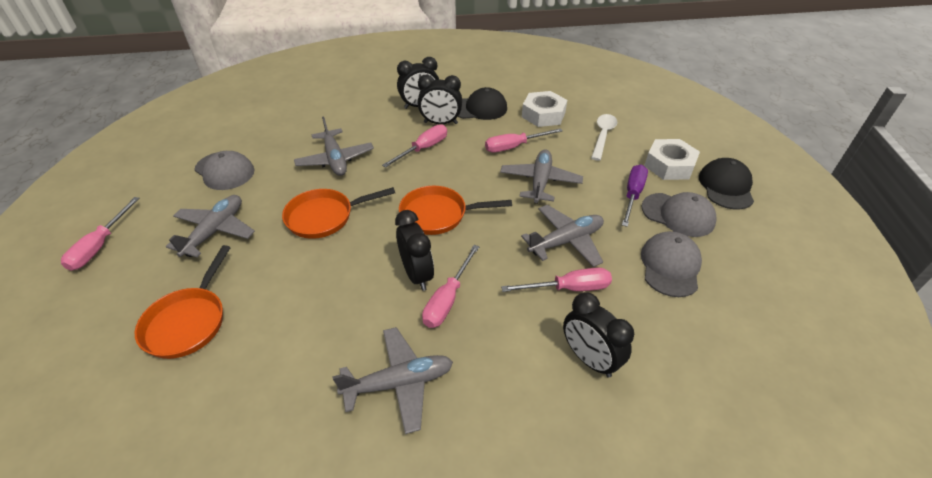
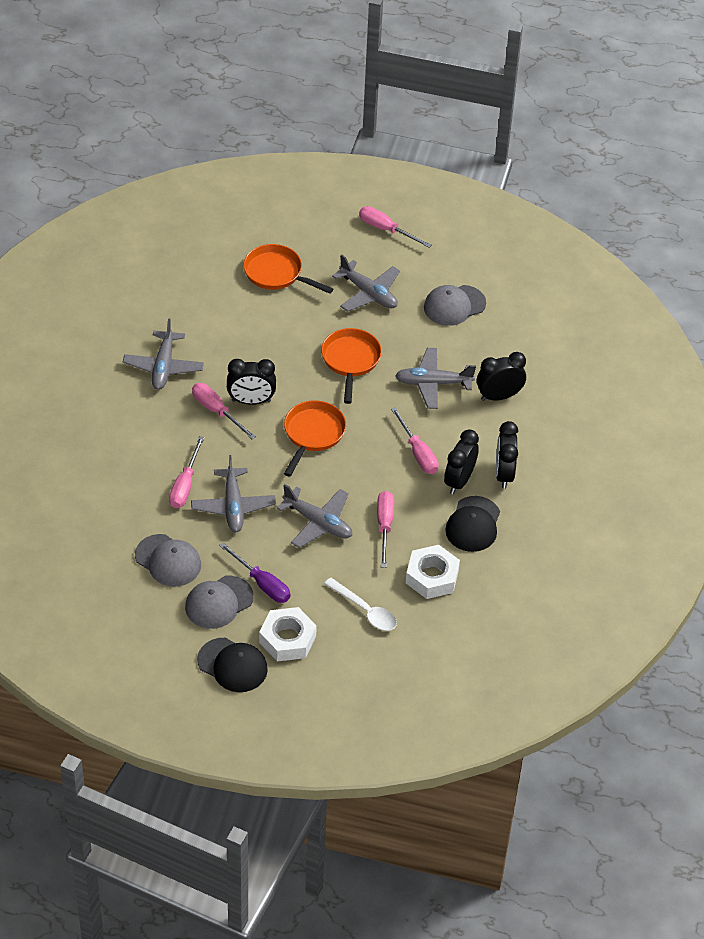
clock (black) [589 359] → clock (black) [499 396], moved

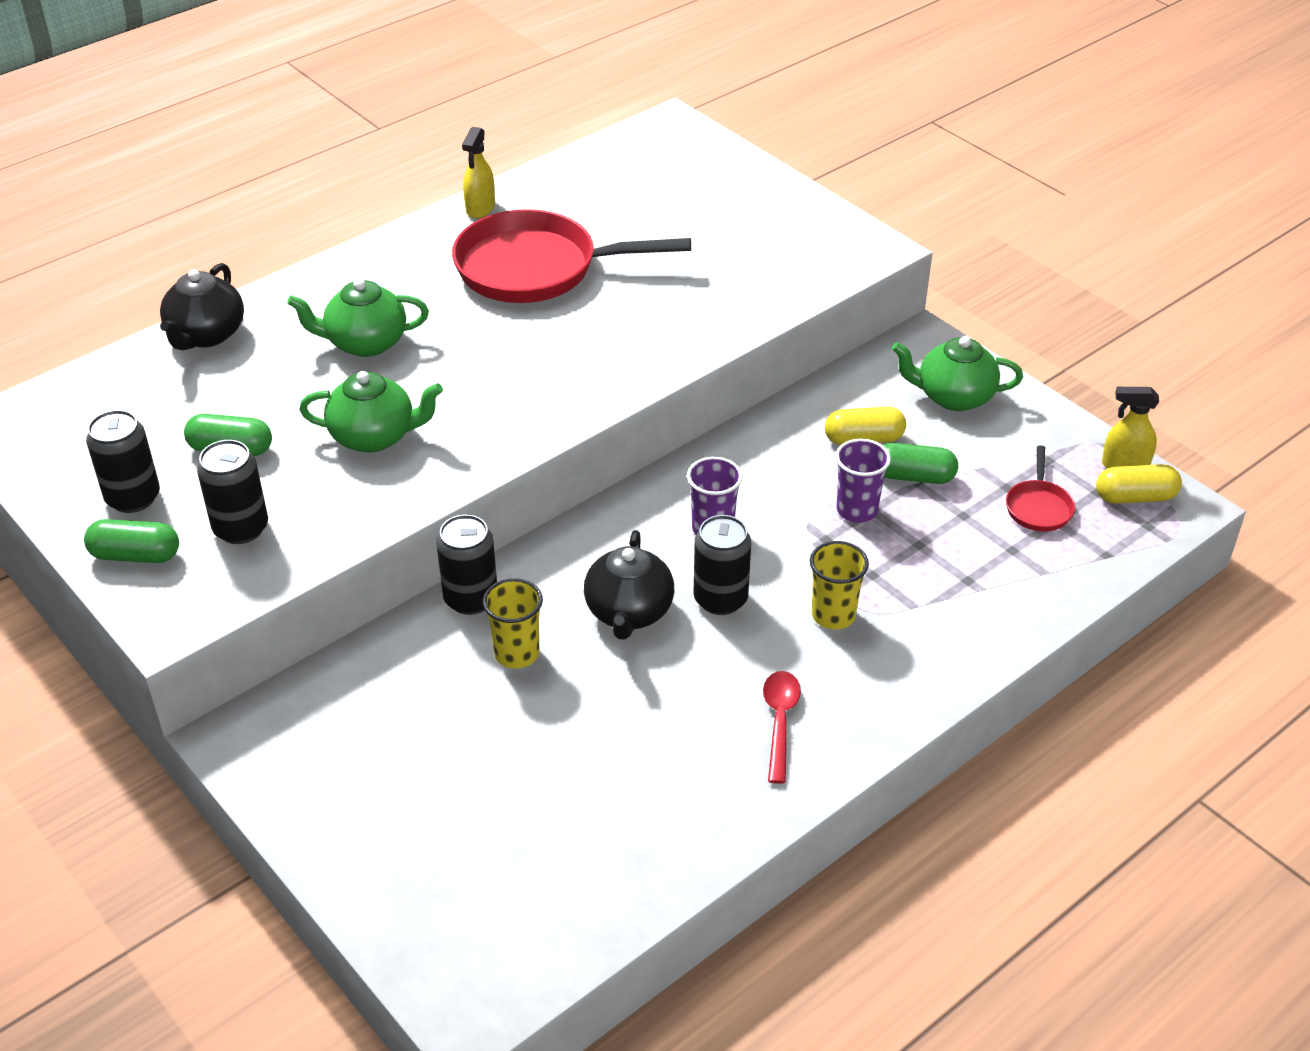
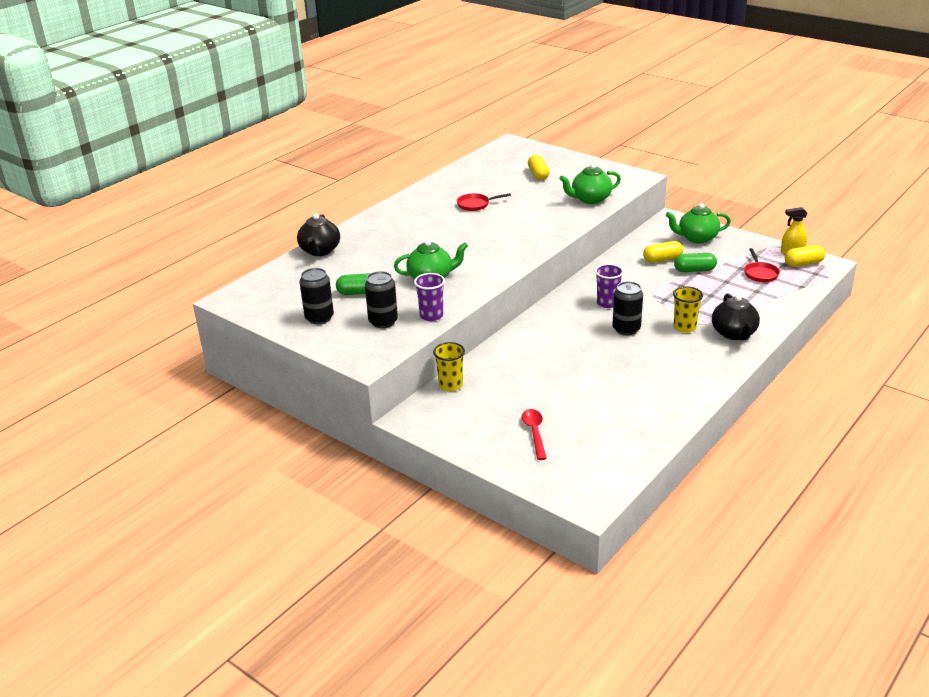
spray bottle (yellow) [480 208] → -
pan (red) [536 268] → pan (red) [475 204], x0.44
teapot (green) [365 343] → teapot (green) [590 199], moved
cup (purple) [857 510] → cup (purple) [431 316], moved
can (black) [471 599] → -
capsule (green) [136 555] → -
teapot (black) [629 612] → teapot (black) [734 334], moved
cup (yellow) [517 653] → cup (yellow) [450 385], moved
spoon (red) [779 722] → spoon (red) [534 433], moved
- → capsule (yellow) [538 174]

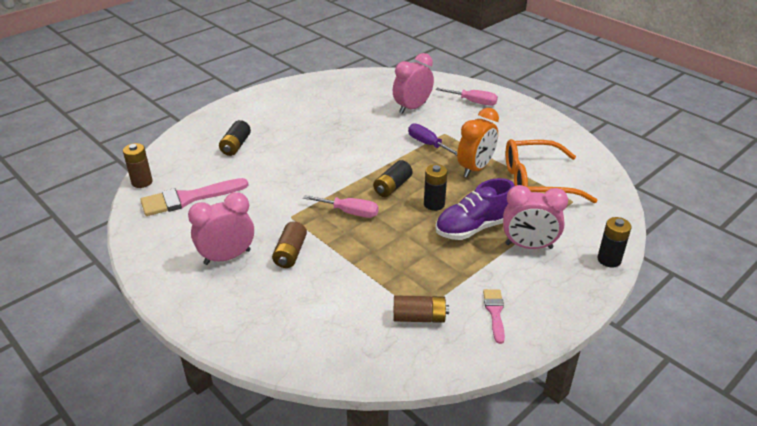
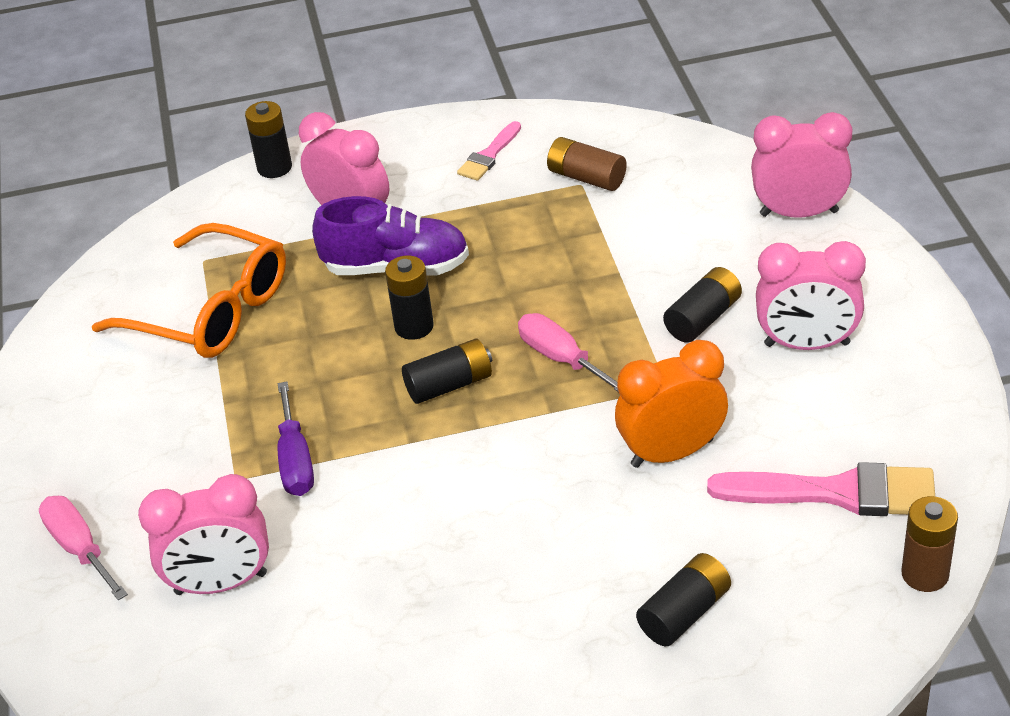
clock (orange) [475 169] → clock (orange) [672 453], moved
battery (brown) [290 253] → battery (black) [703 318]
- → clock (pink) [799 213]

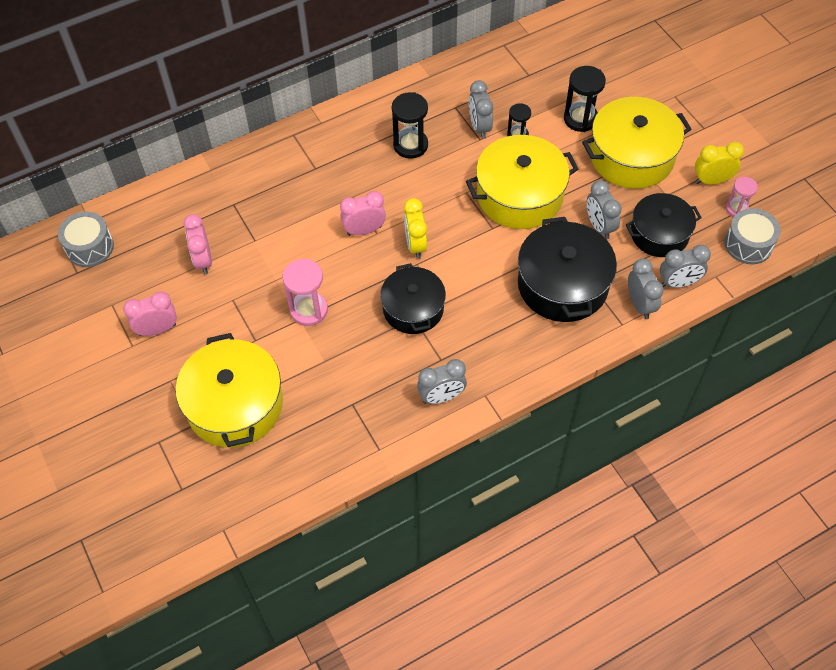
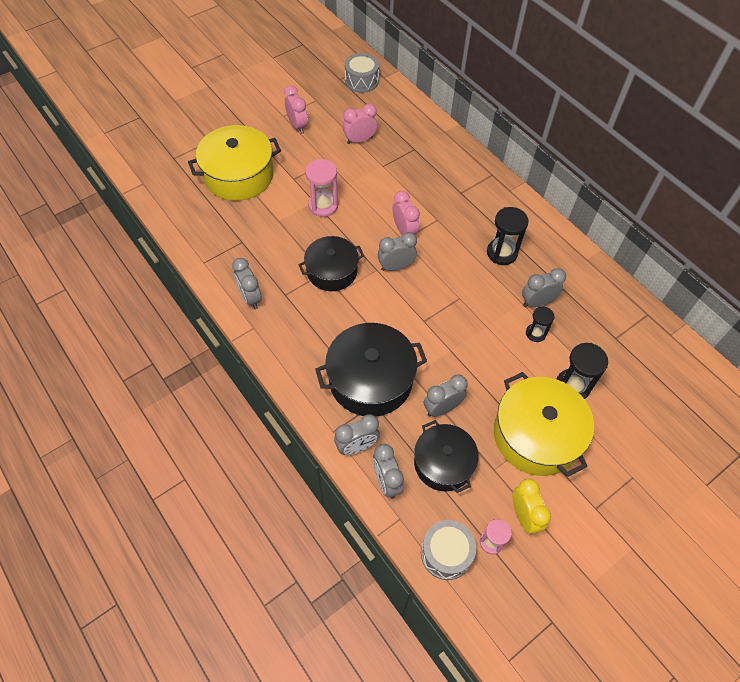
pot (yellow) [520 195] → -
clock (yellow) [415 245] → clock (grey) [396 267]

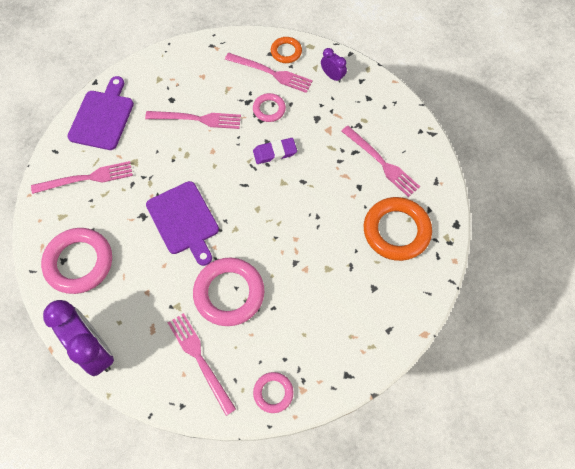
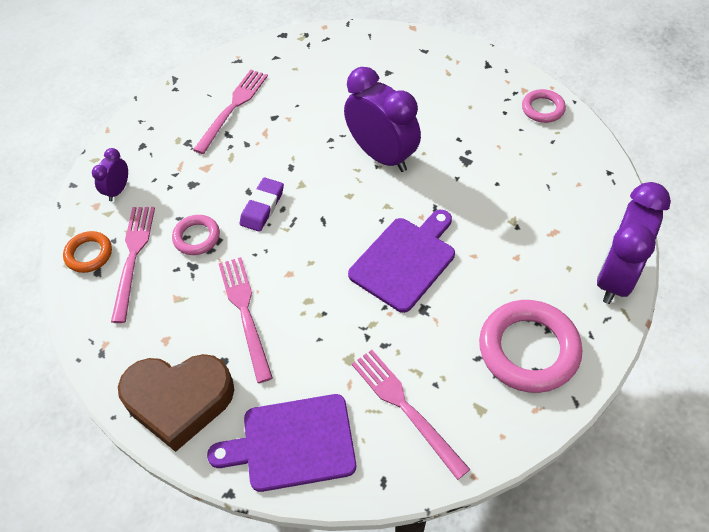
eraser (purple) [274 152] → eraser (purple) [262 207], 60 degrees clockwise
ring (orange) [396 231] → -
ring (pink) [229 293] → -
fork (pink) [200 359] → -
- → clock (purple) [382 155]
- → heart (brown) [179 401]

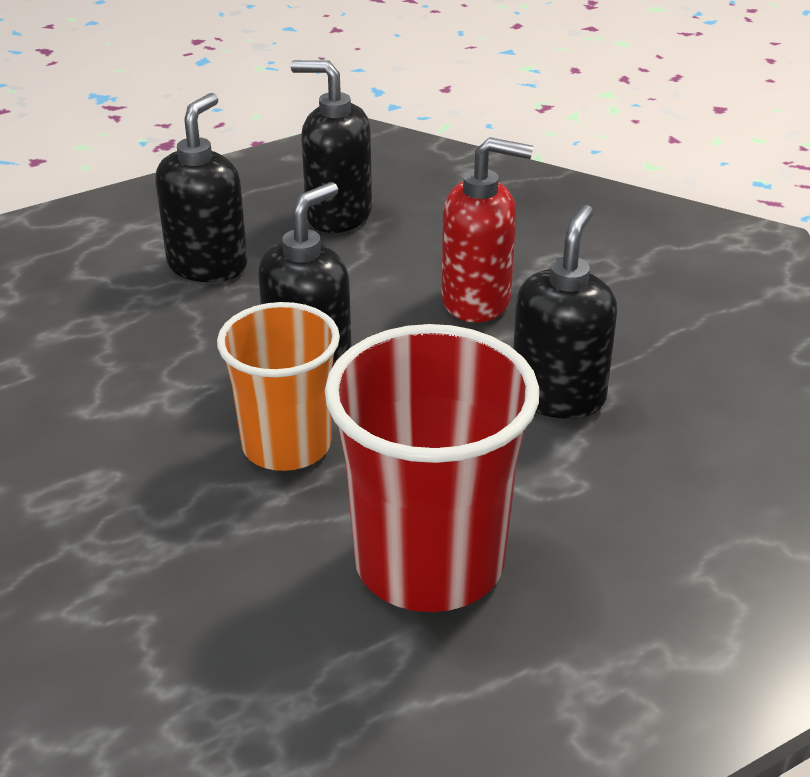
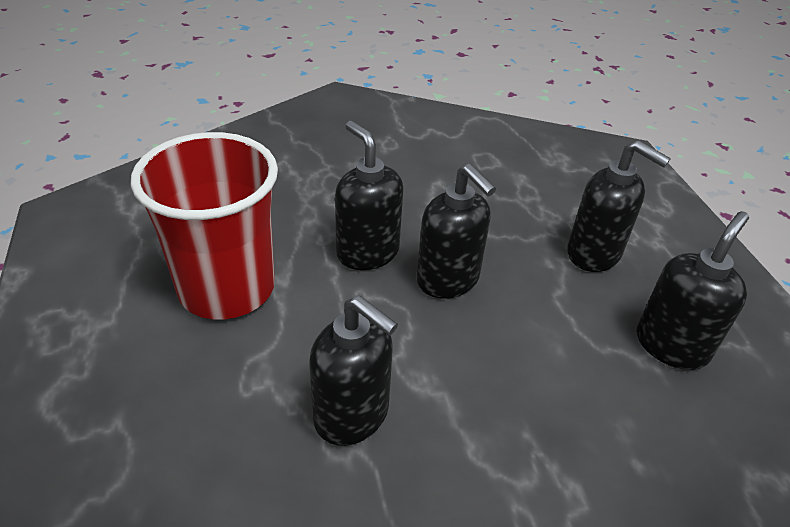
soap dispenser (red) [477 301] → -
cup (orange) [286 445] → soap dispenser (black) [367 252]

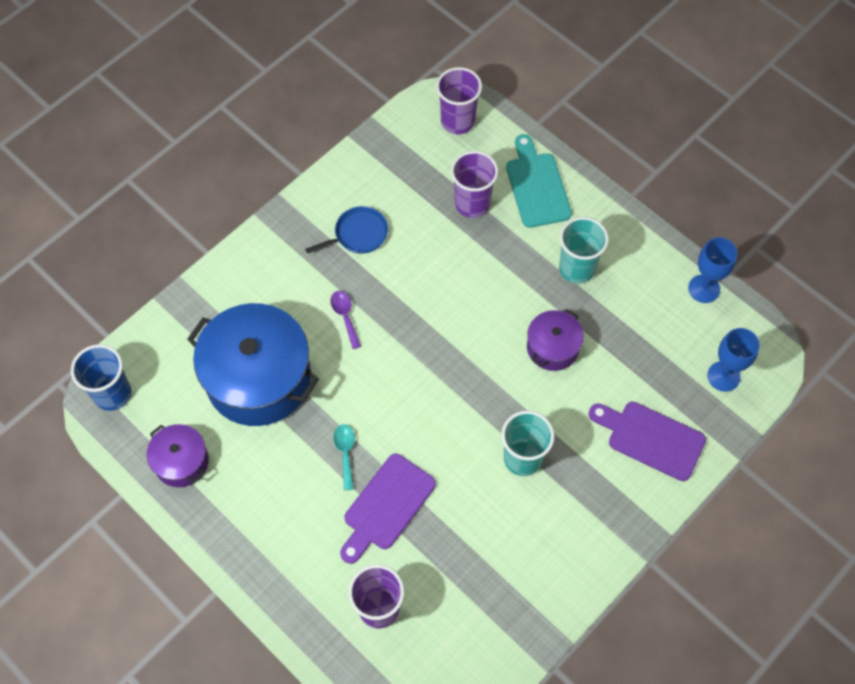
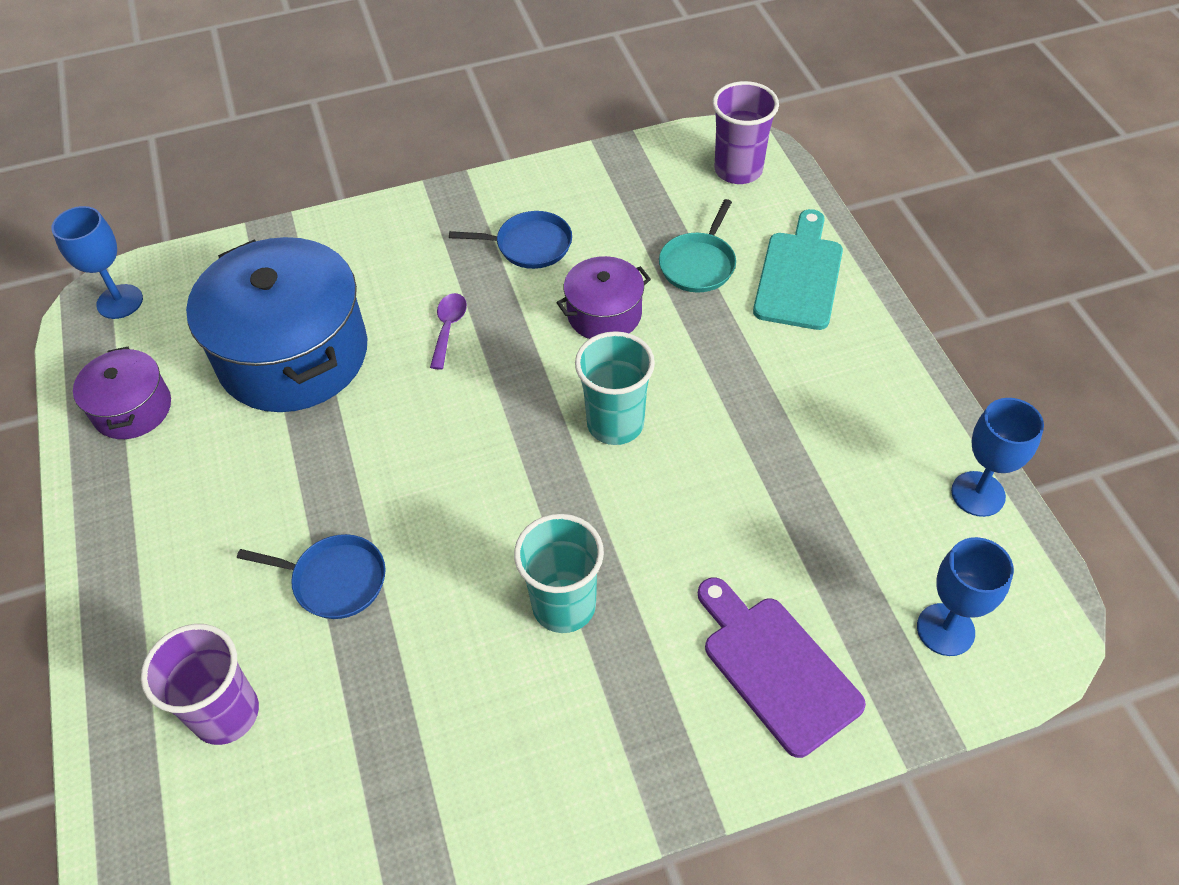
cup (purple) [472 204] → pan (turquoise) [698 264]
cup (turquoise) [576 268] → cup (turquoise) [615 424], moved
pot (purple) [552 347] → pot (purple) [604 314], moved
cup (blue) [112 394] → goblet (blue) [120 302]
spoon (turquoise) [345 453] → -
cutting board (purple) [386 506] → pan (blue) [335 580]

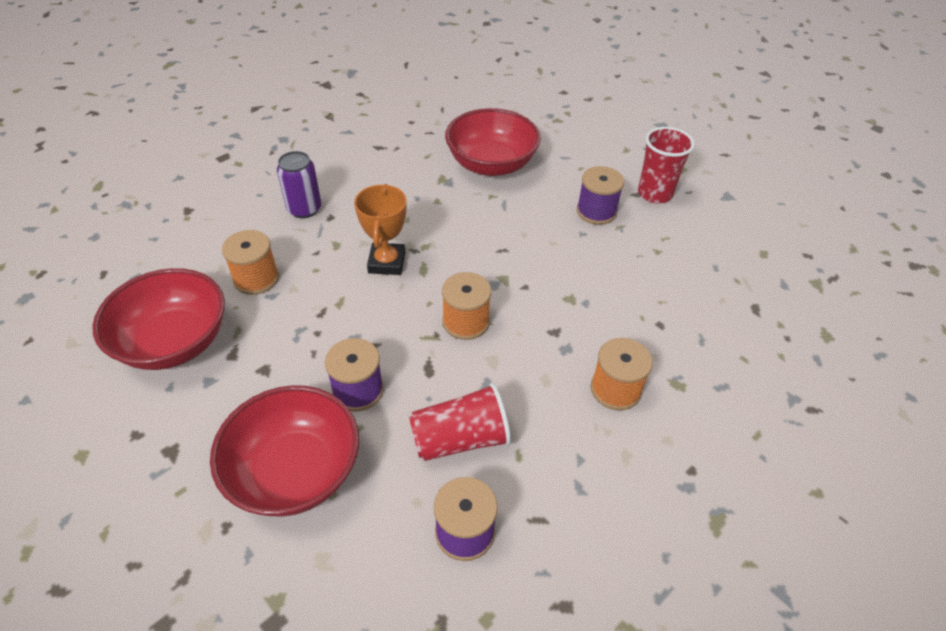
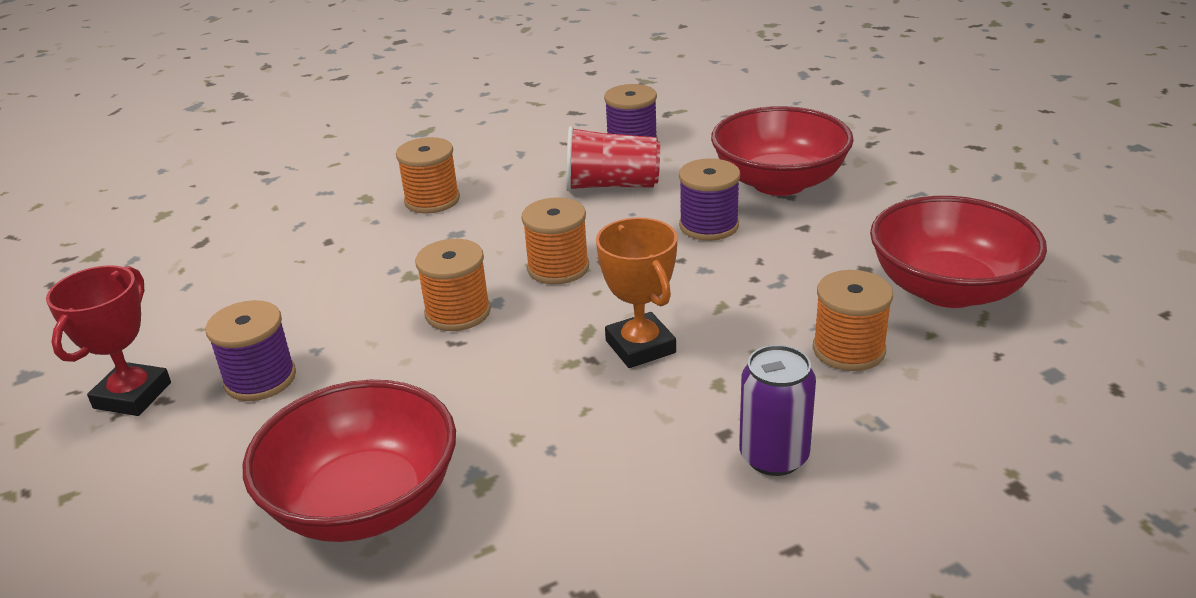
cup (red) [654 194] → trophy (red) [132 395]
trophy (orange) [387 262] → trophy (orange) [640 347], 45 degrees counterclockwise
- → spool (orange) [458 312]

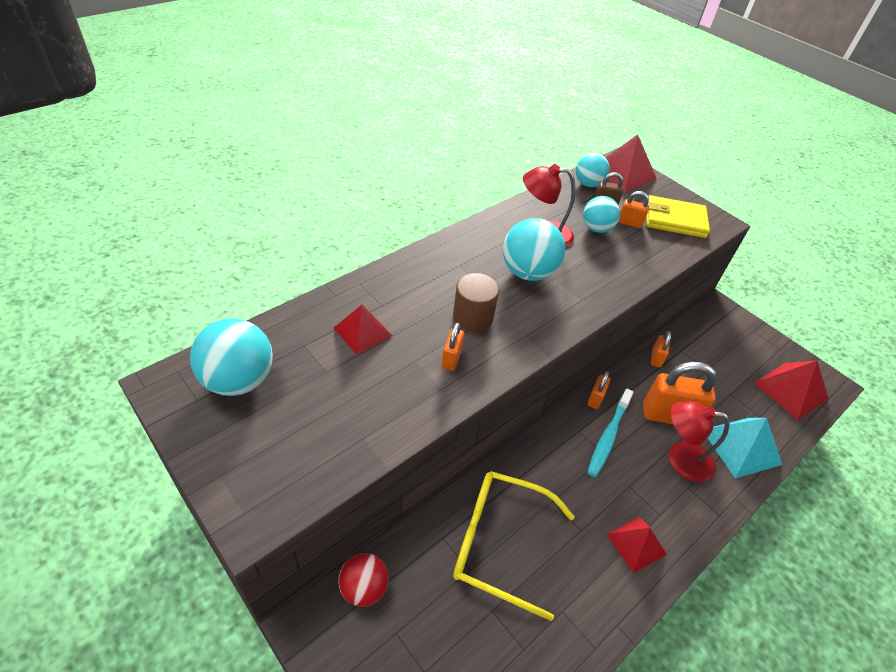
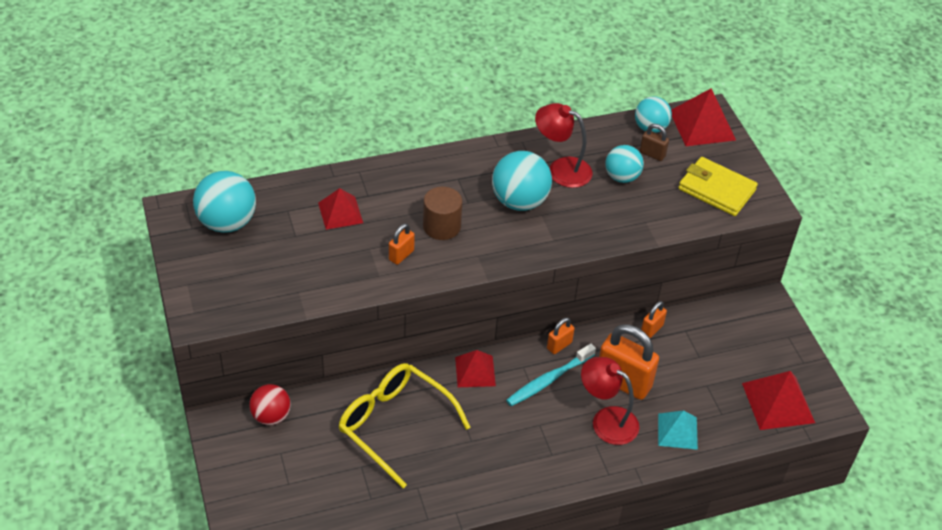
padlock (orange) [629 223] → -
pyramid (turquoise) [741 446] → pyramid (turquoise) [677 431], x0.66
pyramid (red) [636 544] → pyramid (red) [475 371], moved

